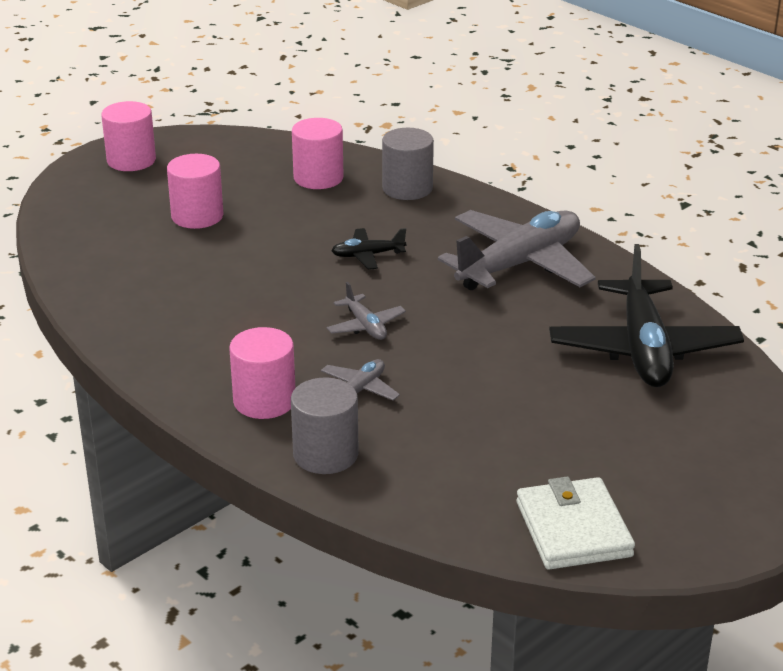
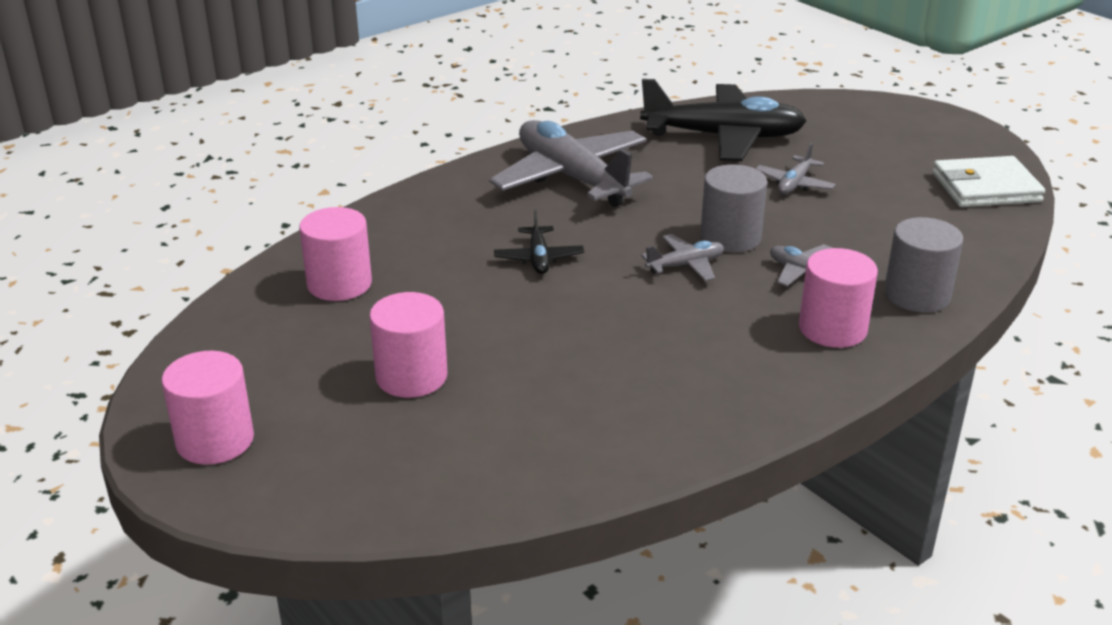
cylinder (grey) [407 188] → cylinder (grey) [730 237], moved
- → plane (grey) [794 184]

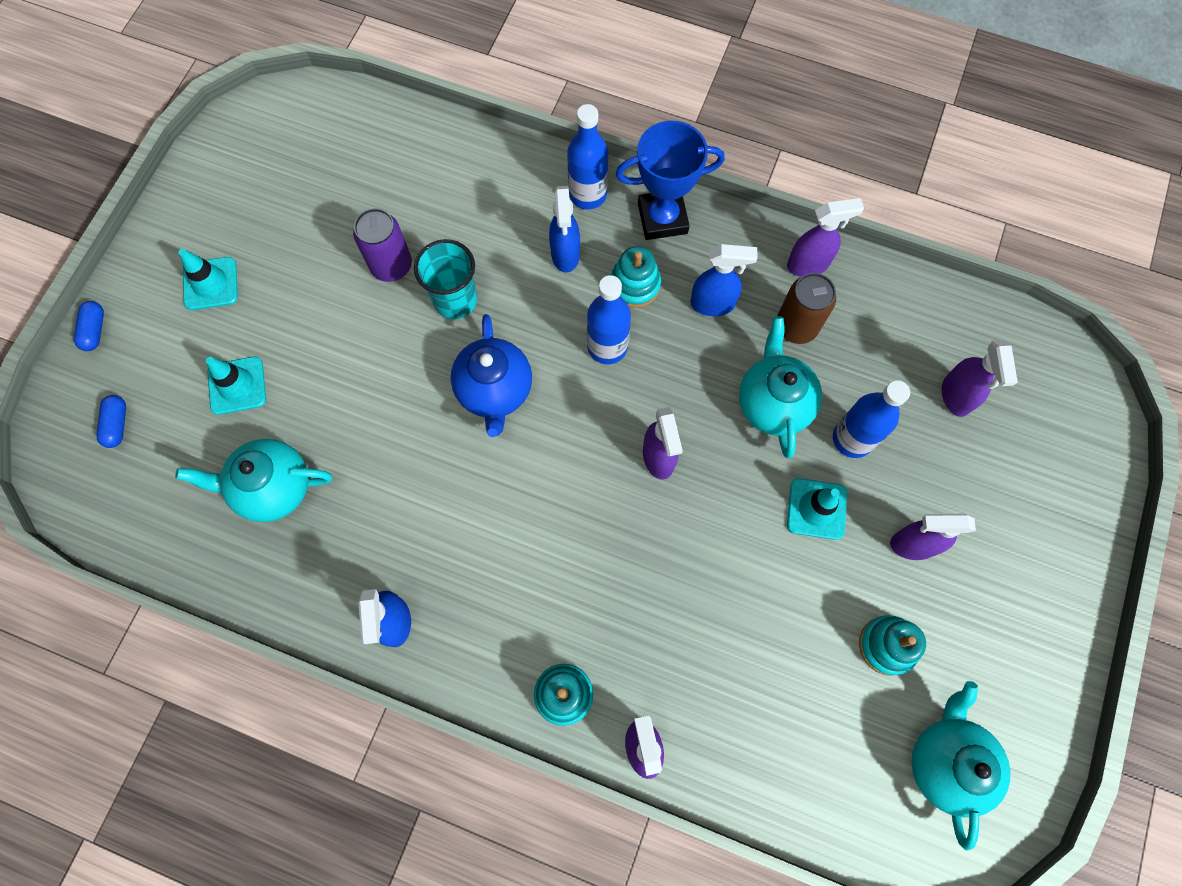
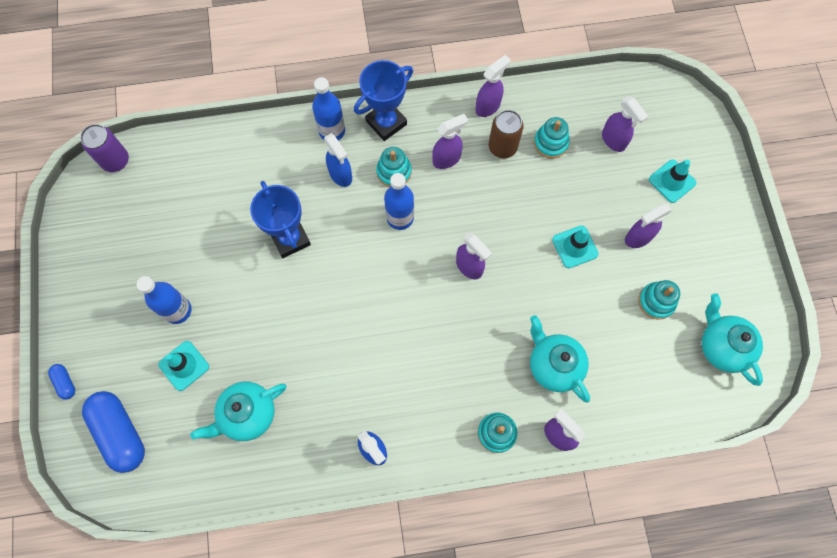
can (purple) [391 266] → can (purple) [115 161], moved
cup (turquoise) [455 300] → trophy (blue) [290 238]
spray bottle (blue) [713 304] → spray bottle (purple) [447 159]
traffic cone (turquoise) [210 284] → traffic cone (turquoise) [672 181], moved
teapot (blue) [494 391] → -
teapot (turquoise) [773 403] → teapot (turquoise) [554 365], moved
bottle (blue) [852 439] → bottle (blue) [177 310], moved
capsule (blue) [117 425] → capsule (blue) [120 433], x2.19
- → stacking toy (turquoise) [550 143]

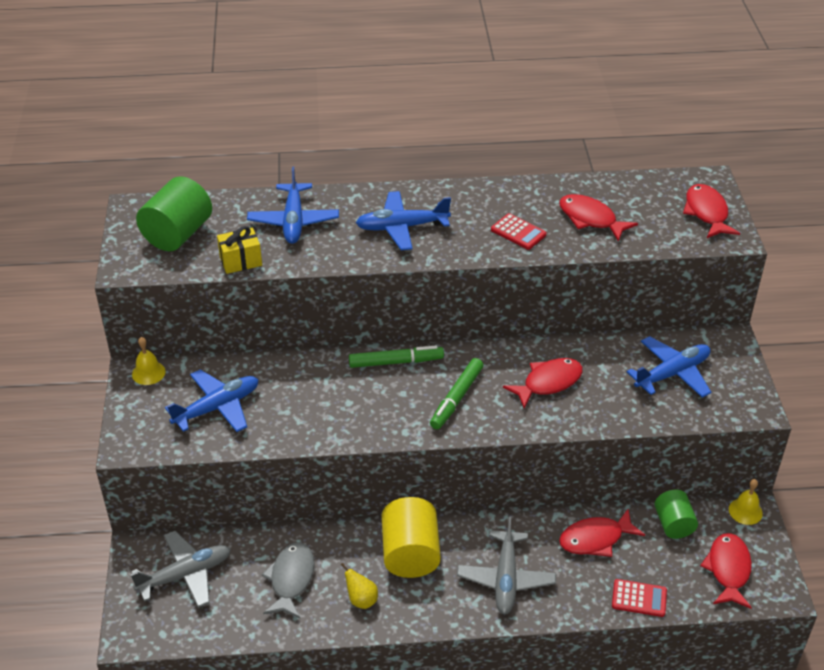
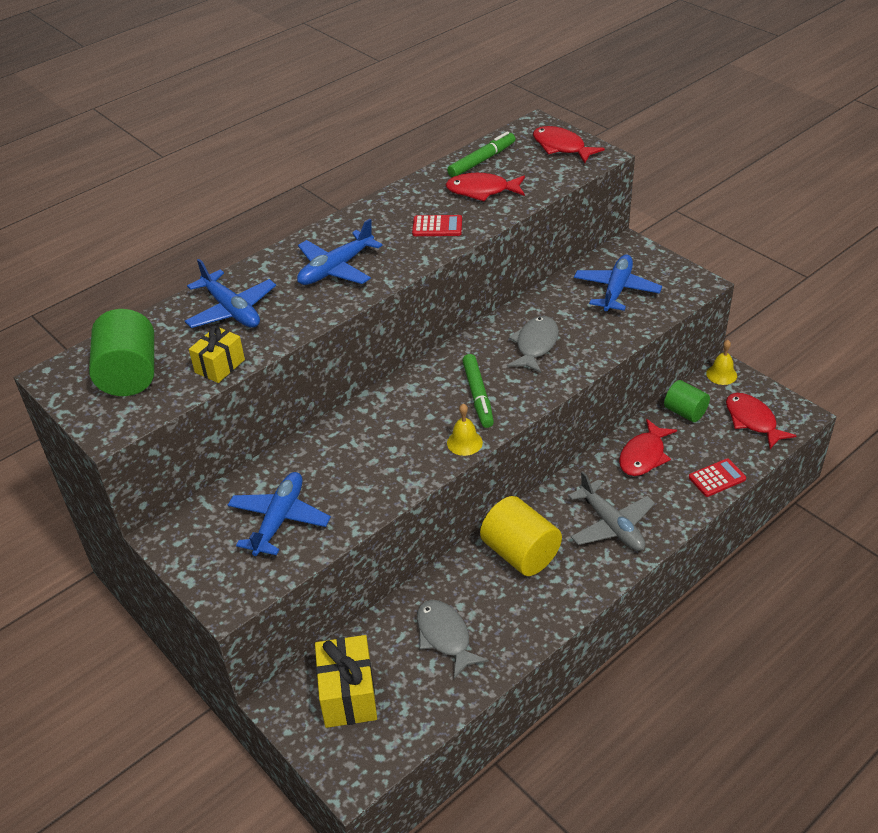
bell (yellow) [148 373] → bell (yellow) [464 442], moved
marker (green) [396 362] → marker (green) [482 160], moved
fish (red) [548 383] → fish (grey) [535 345]
plane (grey) [185 575] → gift (yellow) [348 695]
pear (yellow) [361 600] → -

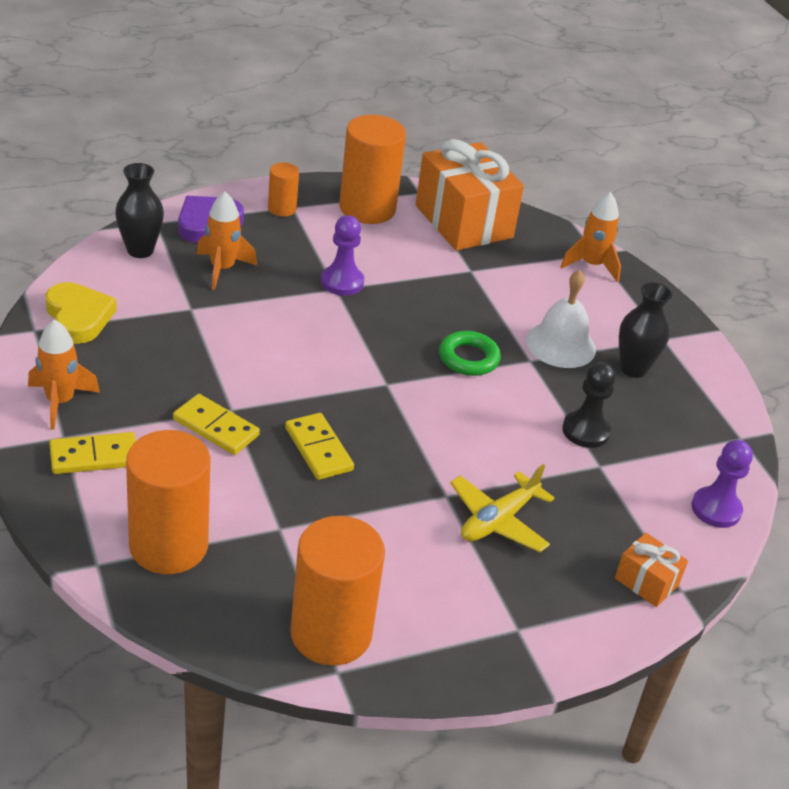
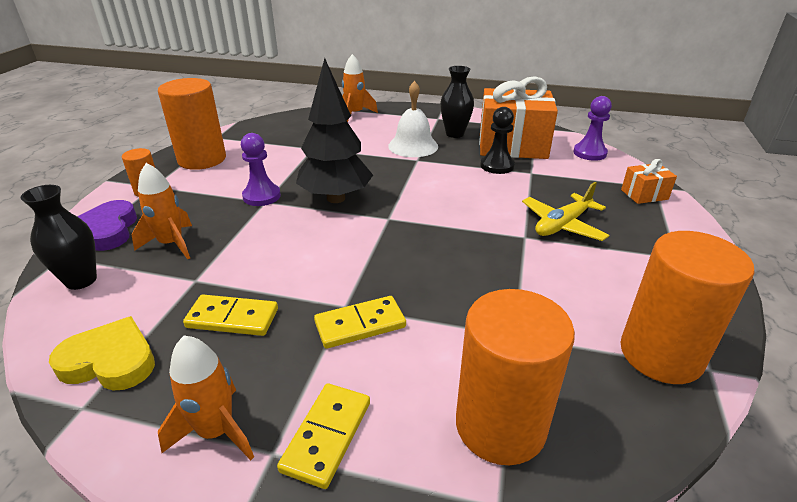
gift (orange) [464 221] → gift (orange) [512 146], moved
ring (green) [468 358] → -
domino (yellow) [319 449] → domino (yellow) [232 318], moved
plane (yellow) [498 520] → plane (yellow) [562 225], 60 degrees clockwise
- → tree (black) [336 198]

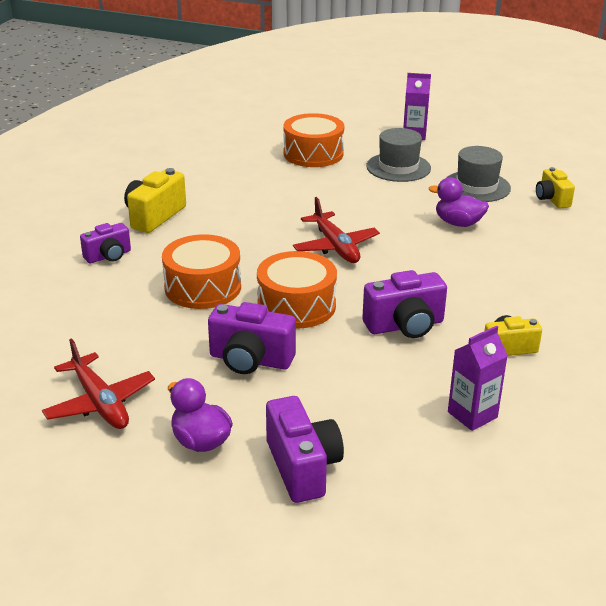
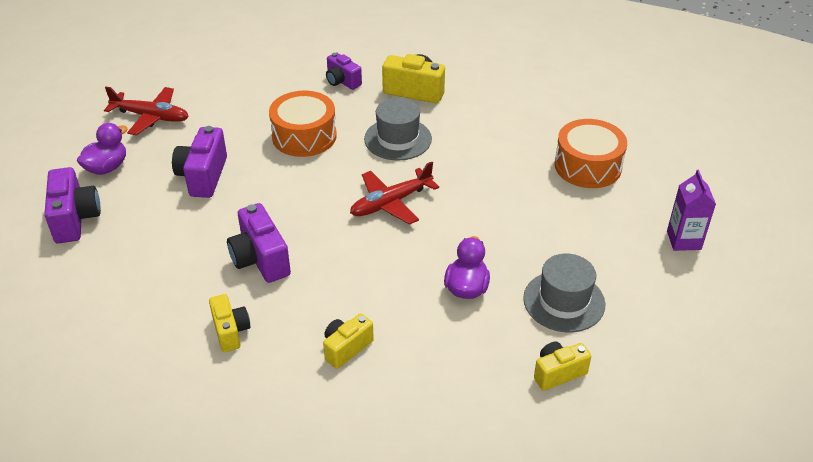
hat (grey) [398 167] → hat (grey) [398 139], moved
drum (orange) [296 305] → -
carton (purple) [472 415] → -
plane (red) [100 402] → plane (red) [151 117], 120 degrees counterclockwise
camera (purple) [303 467] → camera (purple) [75 219], 75 degrees counterclockwise
- → camera (yellow) [346 348]

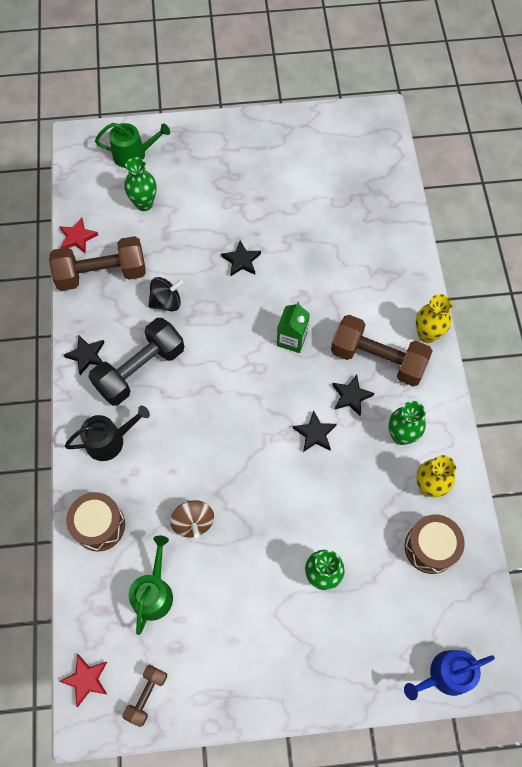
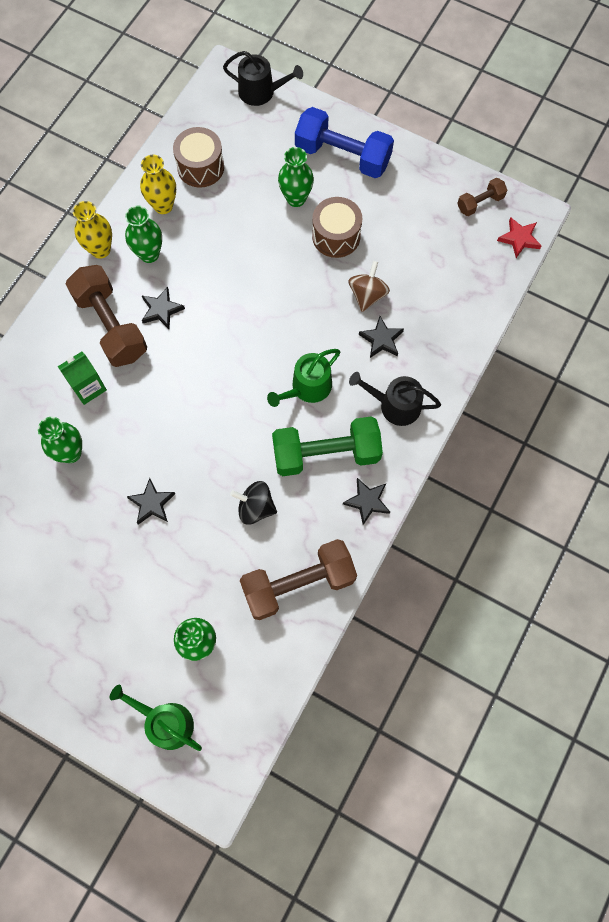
star (red) [77 237] → -
dumbbell (brown) [102 274] → dumbbell (brown) [298 584], 45 degrees counterclockwise
vase (yellow) [427 334] → vase (yellow) [100 250], moved
carton (green) [292 339] → carton (green) [88 387], moved
dumbbell (black) [140 369] → dumbbell (green) [326 454]
star (black) [315 434] → star (black) [381 339], moved
drum (brown) [99 525] → drum (brown) [336 236], moved
watering can (green) [154 592] → watering can (green) [307 388], moved
watering can (blue) [445 675] → watering can (black) [261 92]
- → dumbbell (blue) [342 156]
- → vase (green) [71 453]

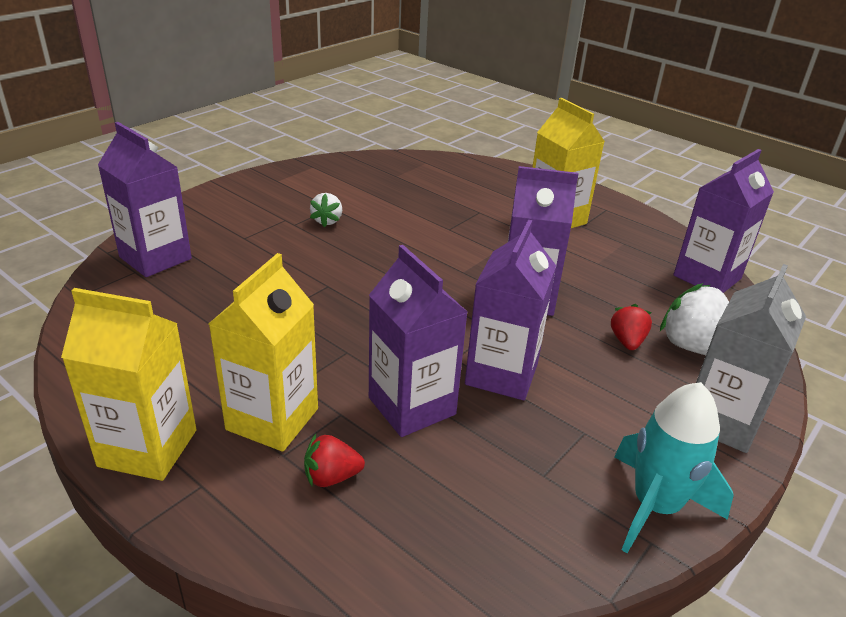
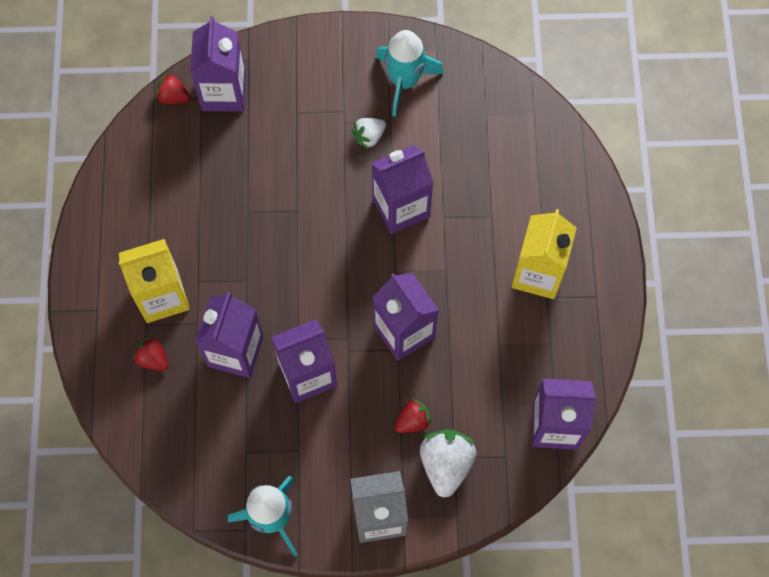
carton (yellow) [148 448] → -
- → rocket (turquoise) [404 81]
- → strawberry (red) [173 97]
- → carton (purple) [401 208]

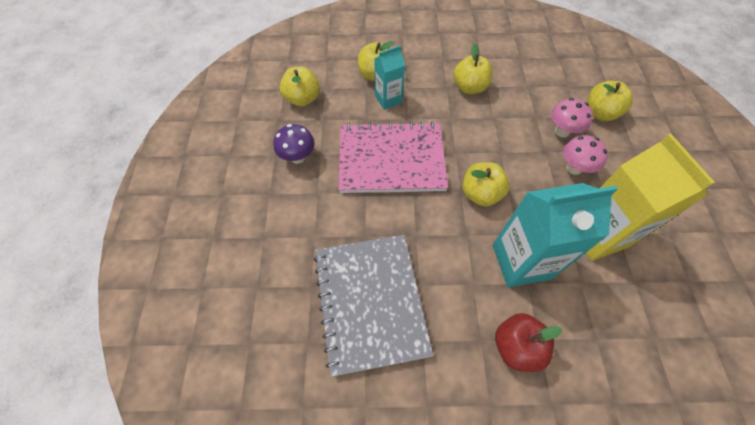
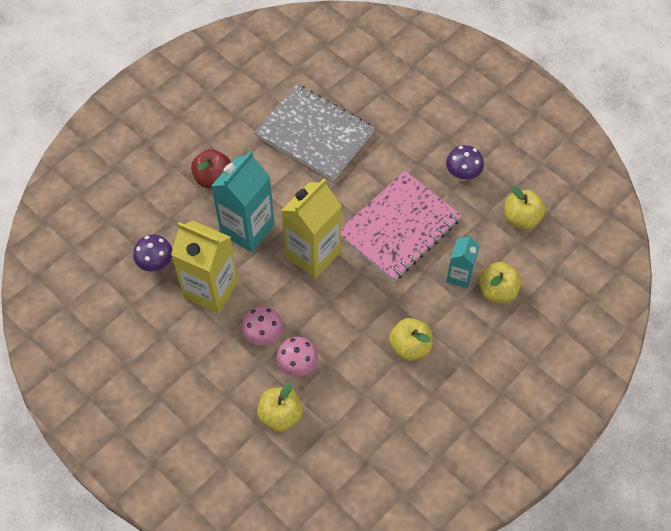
apple (yellow) [480 194] → carton (yellow) [313 254]
- → mushroom (purple) [156 263]

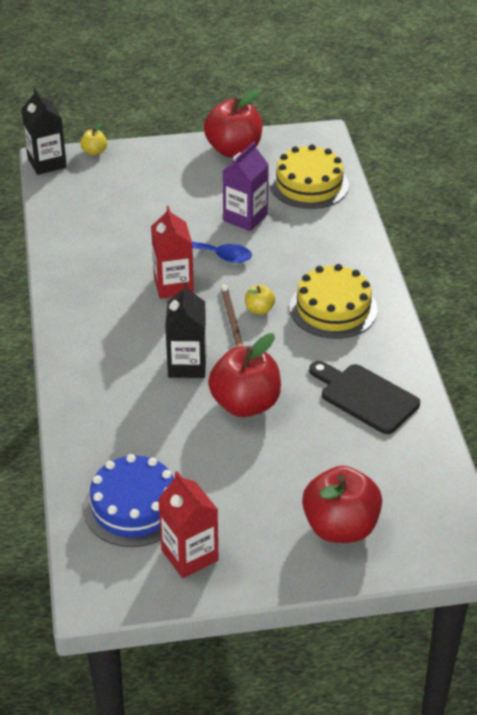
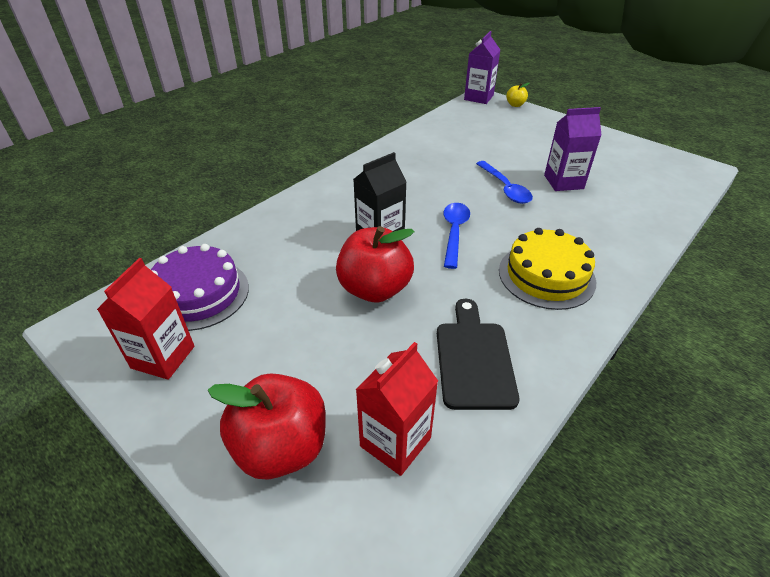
carton (black) [47 163] → carton (purple) [478 97]
apple (red) [234 150] → -
cake (yellow) [309 184] → -
carton (red) [173 285] → carton (red) [395 442], moved
pencil (brown) [232 321] → spoon (blue) [454 232]
apple (yellow) [259 309] → -
cake (blue) [134 507] → cake (purple) [198 294]

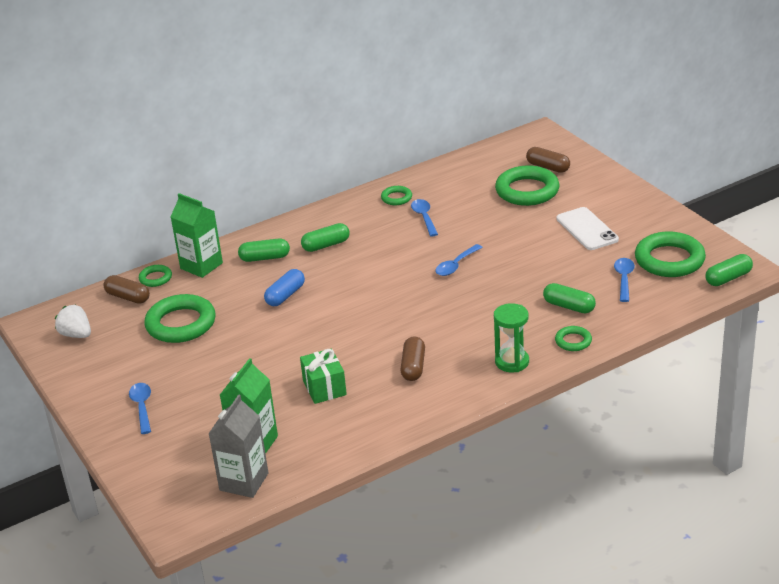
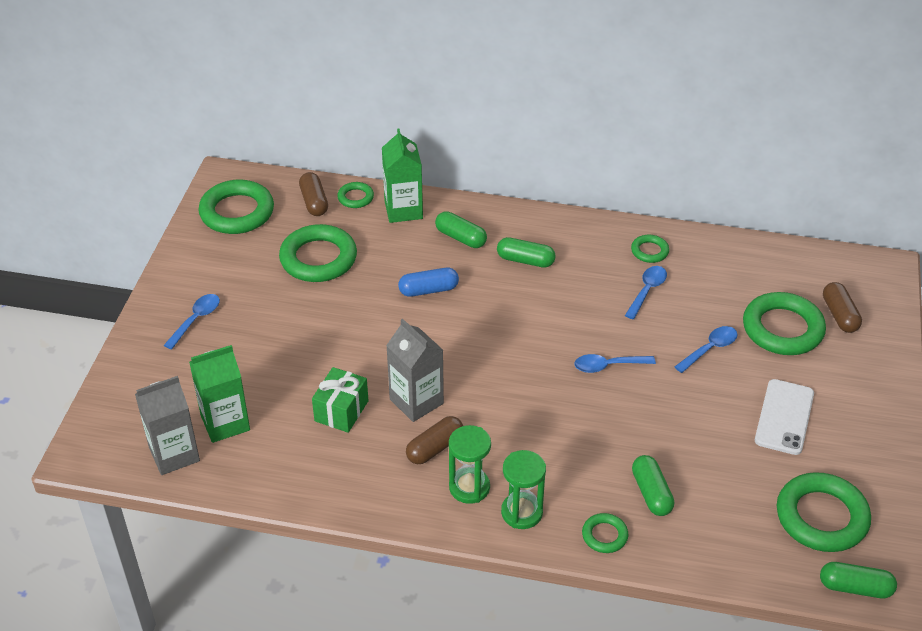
spoon (blue) [624 279] → spoon (blue) [710 349], moved
strawberry (white) [76 335] → ring (green) [237 212]
- → carton (grey) [416 401]
- → hourglass (green) [469 487]

